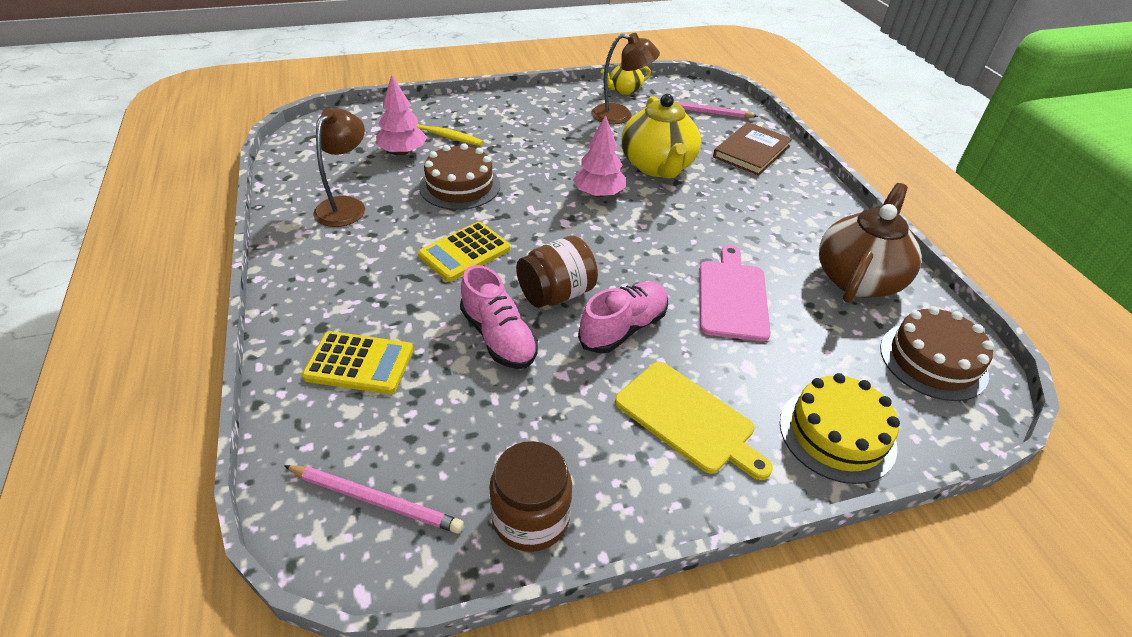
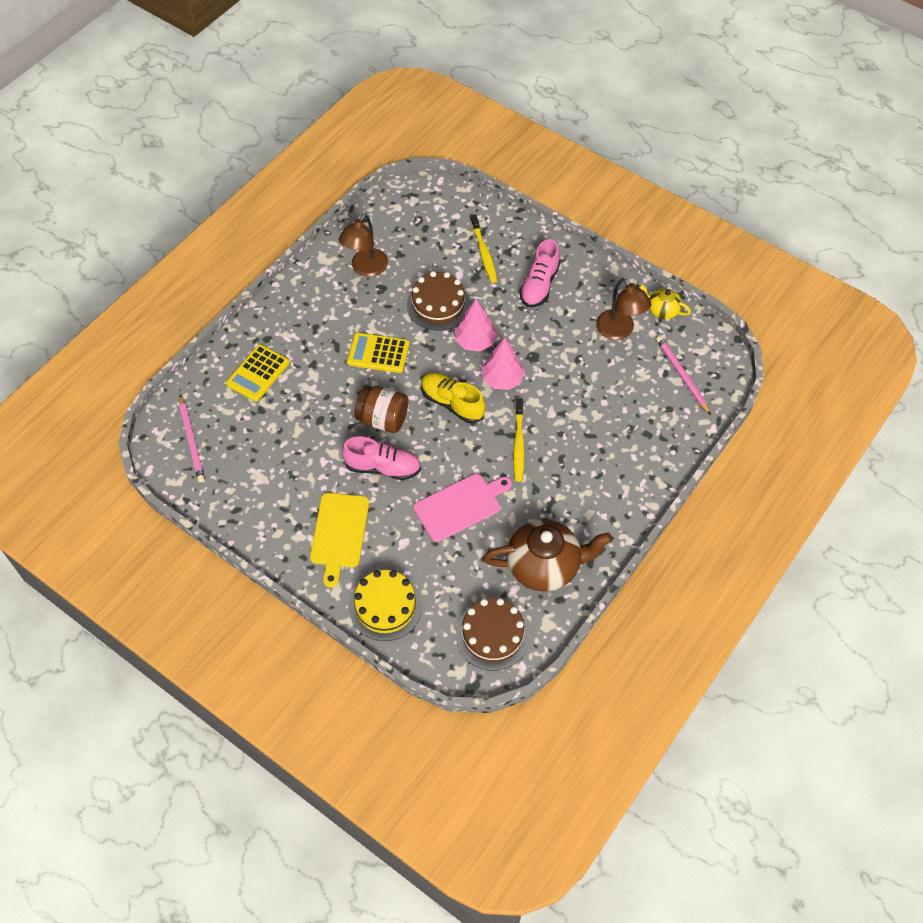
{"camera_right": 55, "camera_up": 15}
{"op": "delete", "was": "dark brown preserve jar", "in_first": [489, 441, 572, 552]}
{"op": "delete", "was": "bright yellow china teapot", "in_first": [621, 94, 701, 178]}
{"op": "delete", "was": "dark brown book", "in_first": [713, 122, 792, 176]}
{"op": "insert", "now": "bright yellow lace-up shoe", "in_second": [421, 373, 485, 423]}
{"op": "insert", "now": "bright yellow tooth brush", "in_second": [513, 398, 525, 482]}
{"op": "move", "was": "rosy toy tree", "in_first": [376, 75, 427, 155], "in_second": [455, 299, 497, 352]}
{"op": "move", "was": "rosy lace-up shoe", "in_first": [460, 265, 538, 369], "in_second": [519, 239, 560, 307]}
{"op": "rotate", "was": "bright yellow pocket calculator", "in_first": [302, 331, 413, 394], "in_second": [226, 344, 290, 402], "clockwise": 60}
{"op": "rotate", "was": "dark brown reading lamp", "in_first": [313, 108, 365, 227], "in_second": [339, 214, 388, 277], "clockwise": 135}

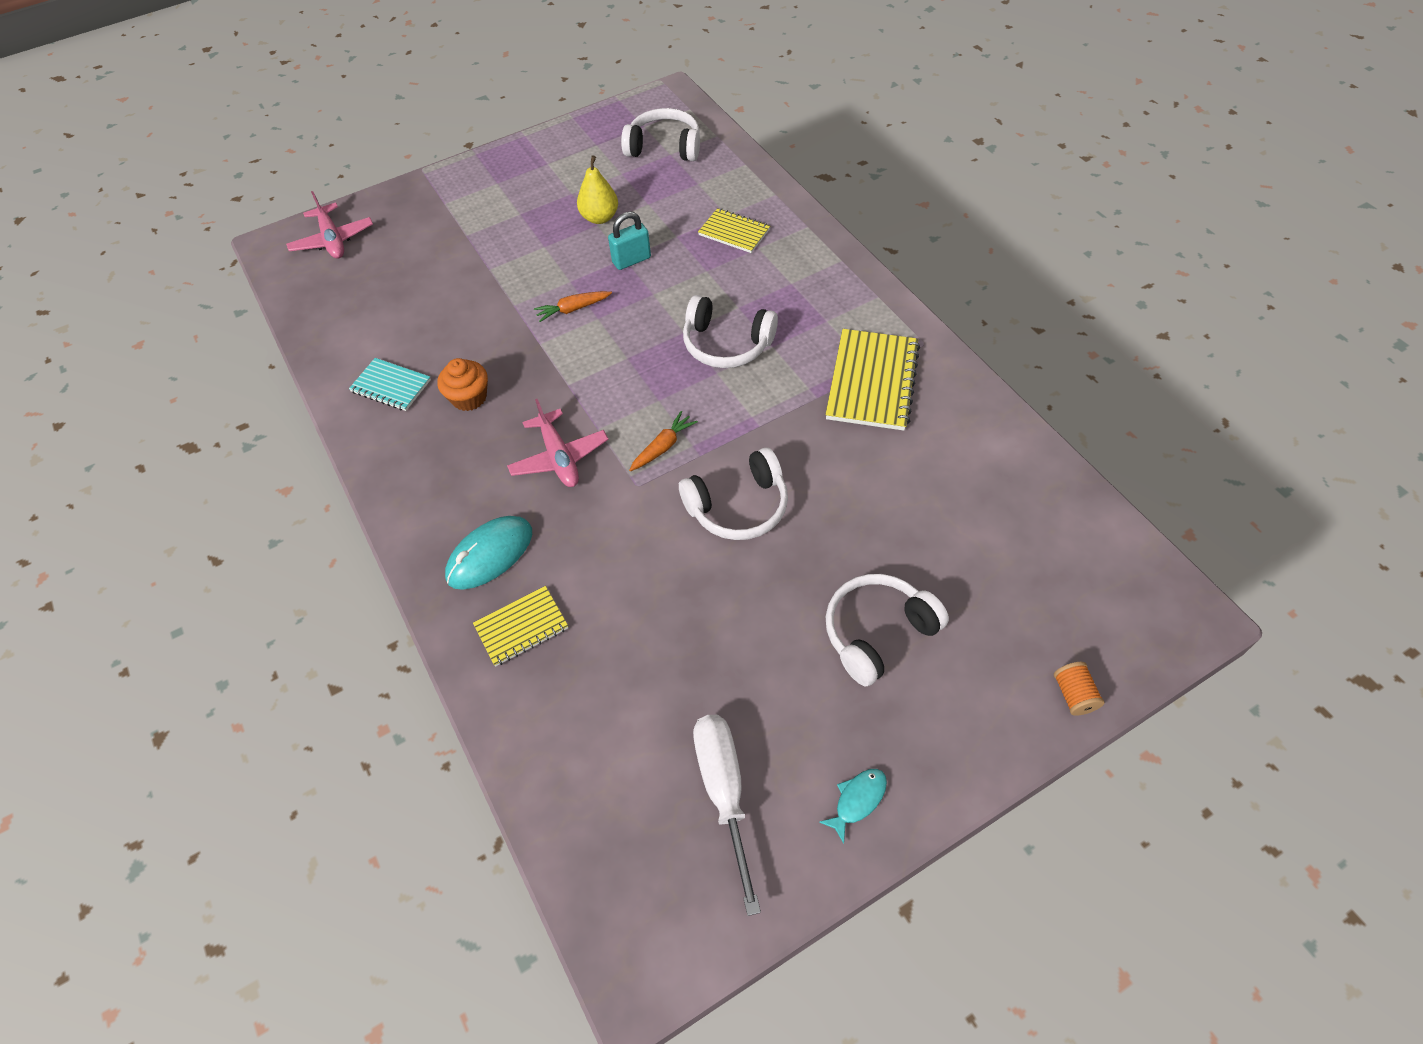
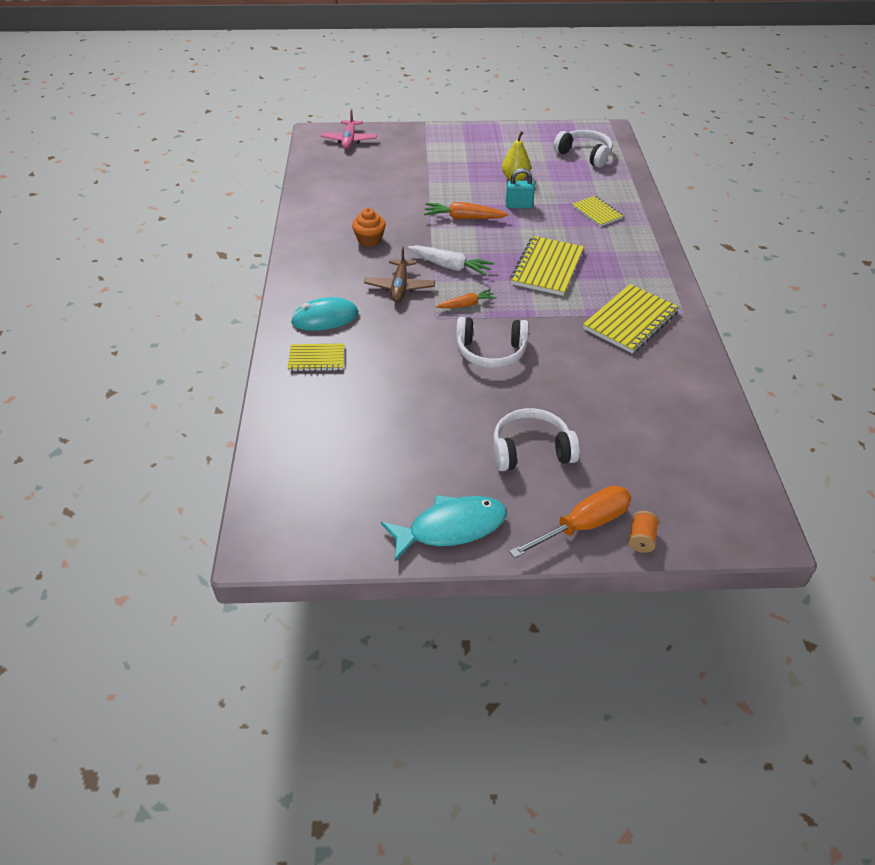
{"camera_right": 25, "camera_up": -10}
{"op": "delete", "was": "aqua exercise book", "in_first": [349, 358, 431, 411]}
{"op": "delete", "was": "white screwdriver", "in_first": [693, 715, 761, 916]}
{"op": "insert", "now": "white carrot", "in_second": [408, 245, 494, 276]}
{"op": "insert", "now": "orange-coloured screwdriver", "in_second": [509, 486, 631, 558]}
{"op": "replace", "was": "white headphones", "now": "bright yellow exercise book", "in_first": [683, 295, 778, 368], "in_second": [510, 236, 584, 296]}
{"op": "recolor", "was": "rosy plane", "now": "dark brown plane", "in_first": [507, 399, 609, 487], "in_second": [364, 246, 435, 302]}
{"op": "resize", "was": "orange-coloured carrot", "in_first": [534, 291, 612, 322], "in_second": [424, 202, 508, 219], "ratio": 1.53}
{"op": "resize", "was": "aqua fish figure", "in_first": [819, 769, 887, 844], "in_second": [381, 495, 507, 561], "ratio": 2.1}

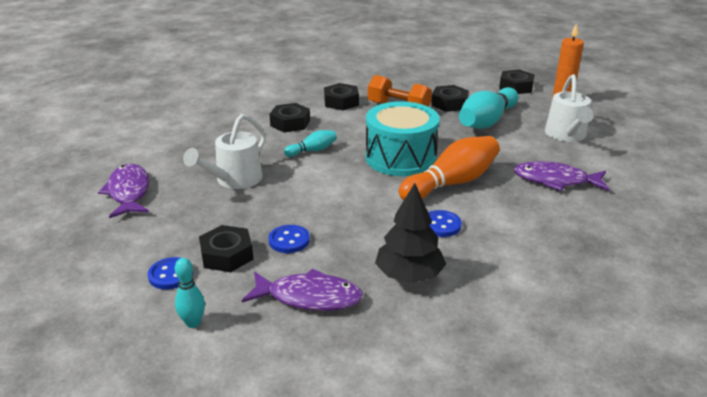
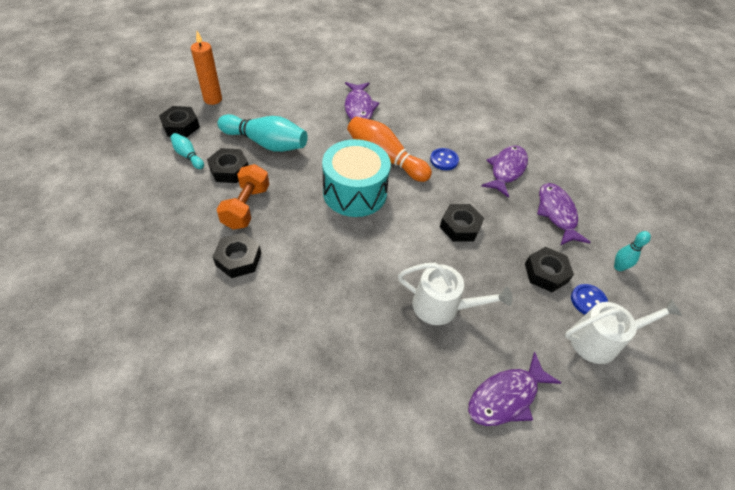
{"camera_right": -110, "camera_up": 20}
{"op": "delete", "was": "blue shirt button", "in_first": [268, 225, 310, 253]}
{"op": "move", "was": "jet-black hexagon nut", "in_first": [269, 103, 310, 132], "in_second": [440, 204, 484, 241]}
{"op": "move", "was": "aqua bowling pin", "in_first": [284, 130, 337, 157], "in_second": [170, 133, 204, 169]}
{"op": "move", "was": "white sprinkling can", "in_first": [545, 74, 594, 142], "in_second": [565, 299, 682, 364]}
{"op": "replace", "was": "jet-black toy tree", "now": "royal purple fish figure", "in_first": [375, 183, 446, 283], "in_second": [481, 145, 528, 198]}

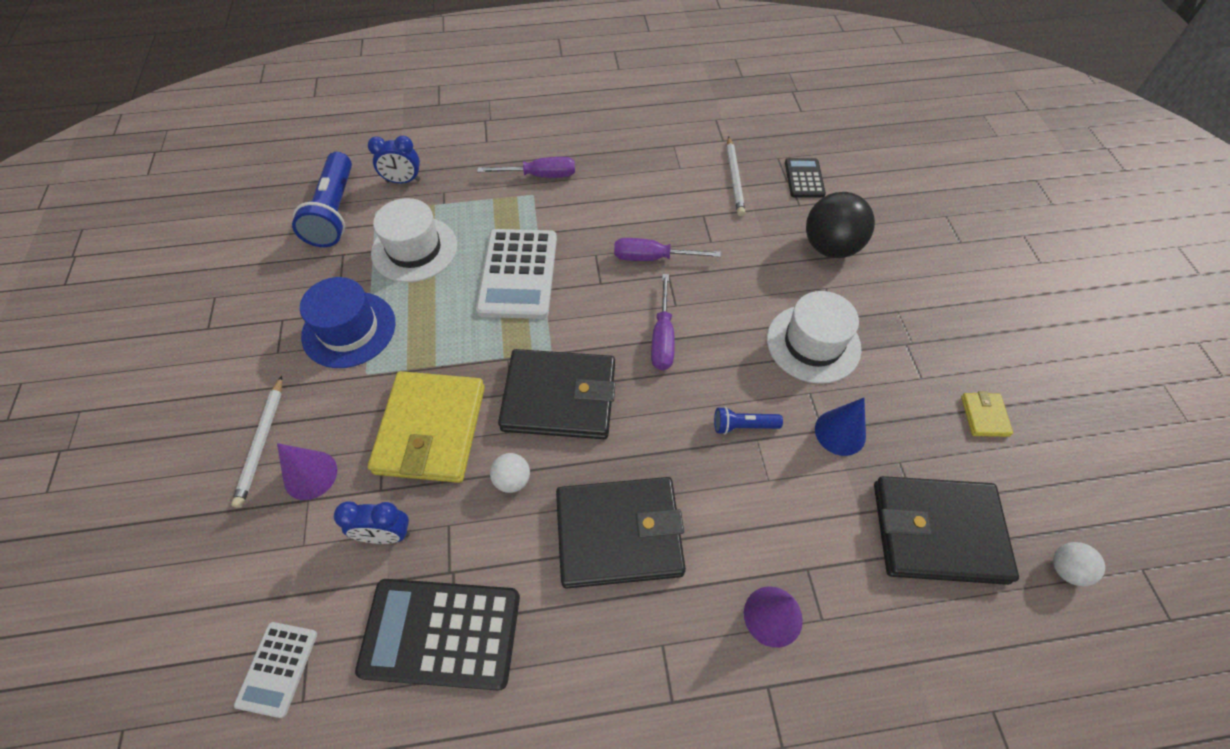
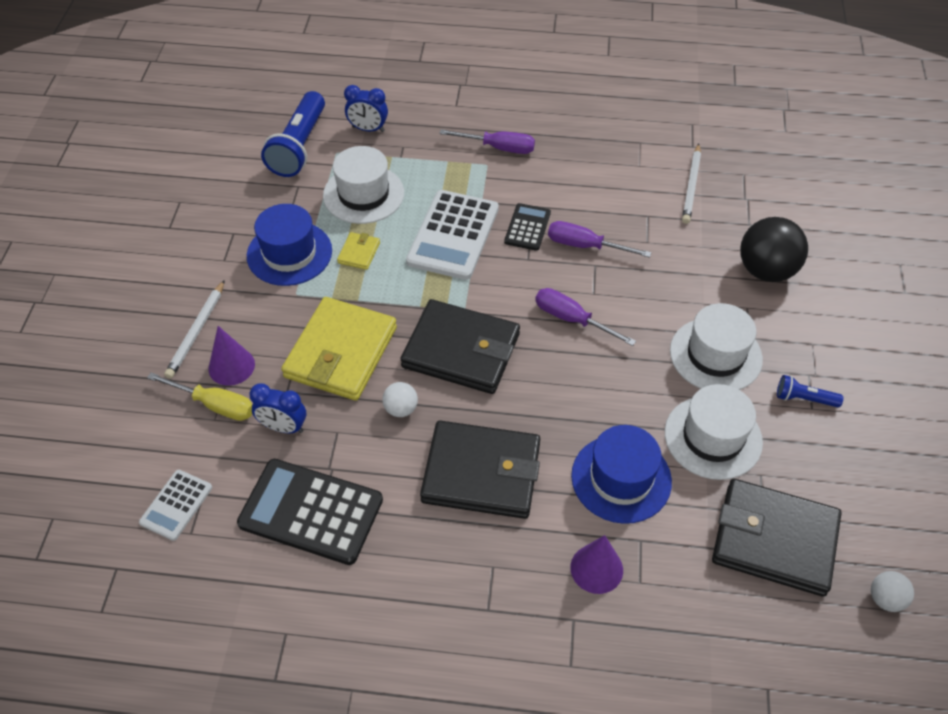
{"camera_right": 15, "camera_up": -5}
{"op": "insert", "now": "bright yellow screwdriver", "in_second": [147, 372, 252, 421]}
{"op": "insert", "now": "blue top hat", "in_second": [571, 425, 672, 524]}
{"op": "move", "was": "blue pocket torch", "in_first": [714, 407, 783, 435], "in_second": [777, 375, 843, 407]}
{"op": "move", "was": "jet-black pocket calculator", "in_first": [785, 158, 826, 198], "in_second": [504, 203, 551, 251]}
{"op": "move", "was": "bright yellow billfold", "in_first": [961, 391, 1013, 437], "in_second": [337, 232, 380, 270]}
{"op": "replace", "was": "blue cone shape", "now": "white top hat", "in_first": [815, 398, 866, 456], "in_second": [665, 384, 763, 480]}
{"op": "rotate", "was": "royal purple screwdriver", "in_first": [651, 274, 675, 370], "in_second": [535, 288, 636, 346], "clockwise": 105}

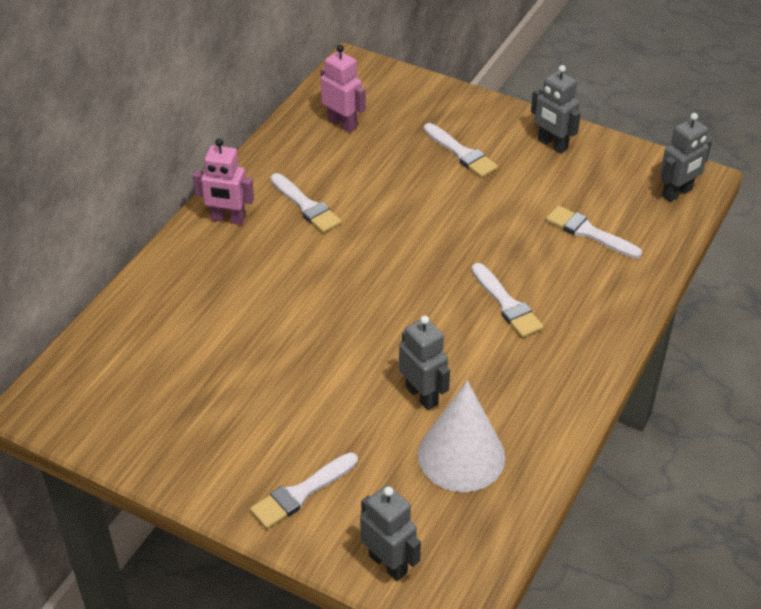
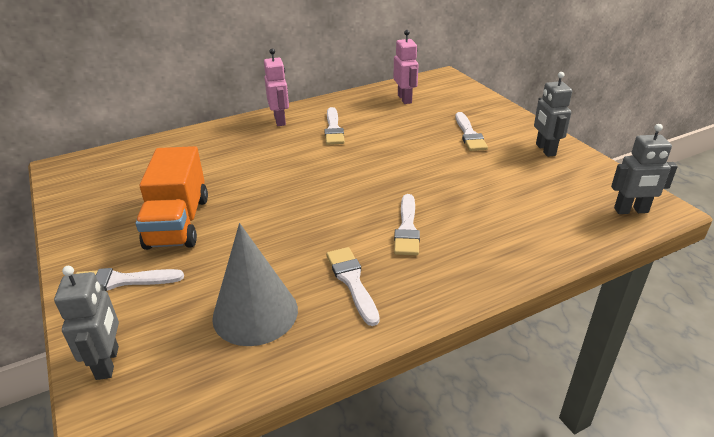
{"camera_right": 35, "camera_up": -10}
{"op": "delete", "was": "gray robot figure", "in_first": [399, 316, 450, 410]}
{"op": "insert", "now": "orange-coloured lorry", "in_second": [136, 146, 208, 250]}
{"op": "move", "was": "white paintbrush", "in_first": [546, 205, 642, 259], "in_second": [326, 247, 380, 326]}
{"op": "recolor", "was": "white cone shape", "now": "gray cone shape", "in_first": [418, 381, 505, 492], "in_second": [212, 223, 298, 346]}
{"op": "rotate", "was": "rosy robot figure", "in_first": [193, 138, 254, 225], "in_second": [264, 48, 289, 126], "clockwise": -150}

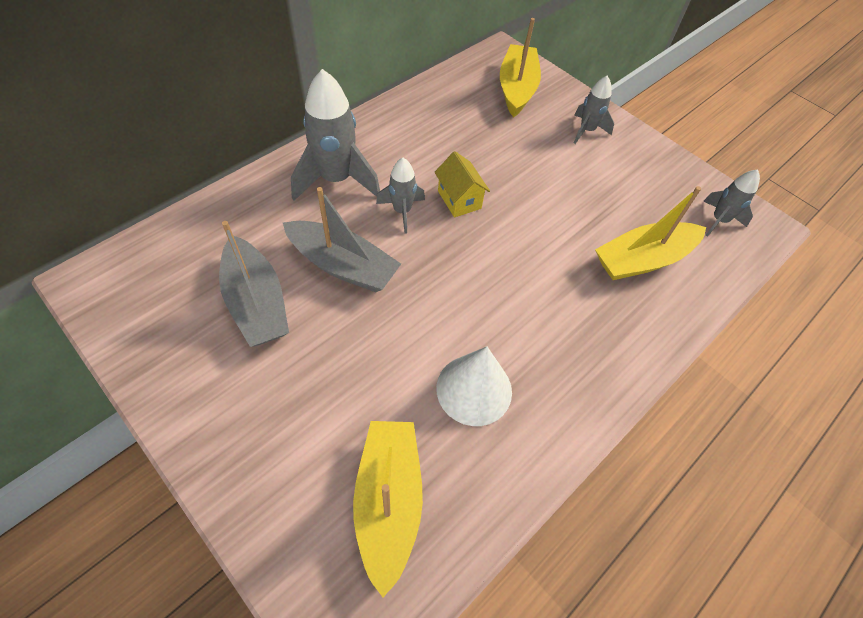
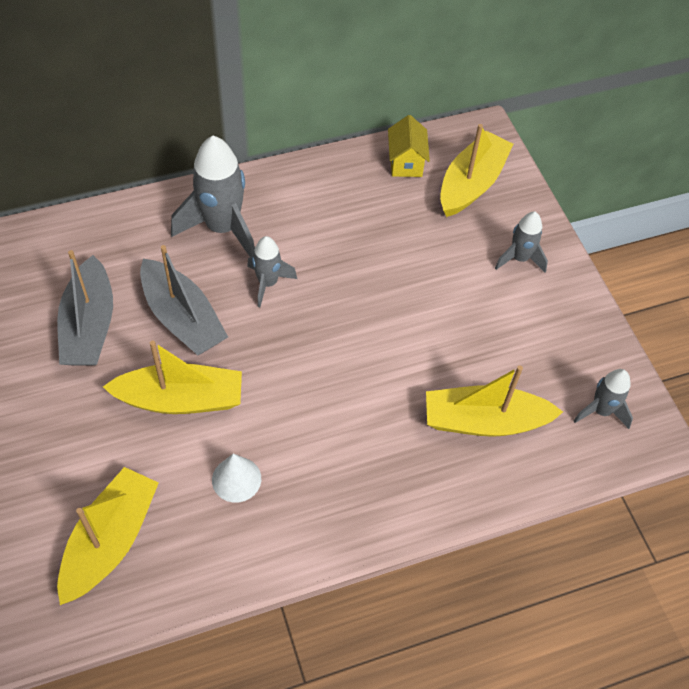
{"camera_right": 25, "camera_up": 0}
{"op": "insert", "now": "bright yellow sailboat", "in_second": [103, 341, 242, 414]}
{"op": "move", "was": "bright yellow toy house", "in_first": [434, 151, 490, 217], "in_second": [388, 115, 430, 177]}
{"op": "resize", "was": "white cone shape", "in_first": [436, 346, 512, 426], "in_second": [212, 454, 261, 503], "ratio": 0.66}

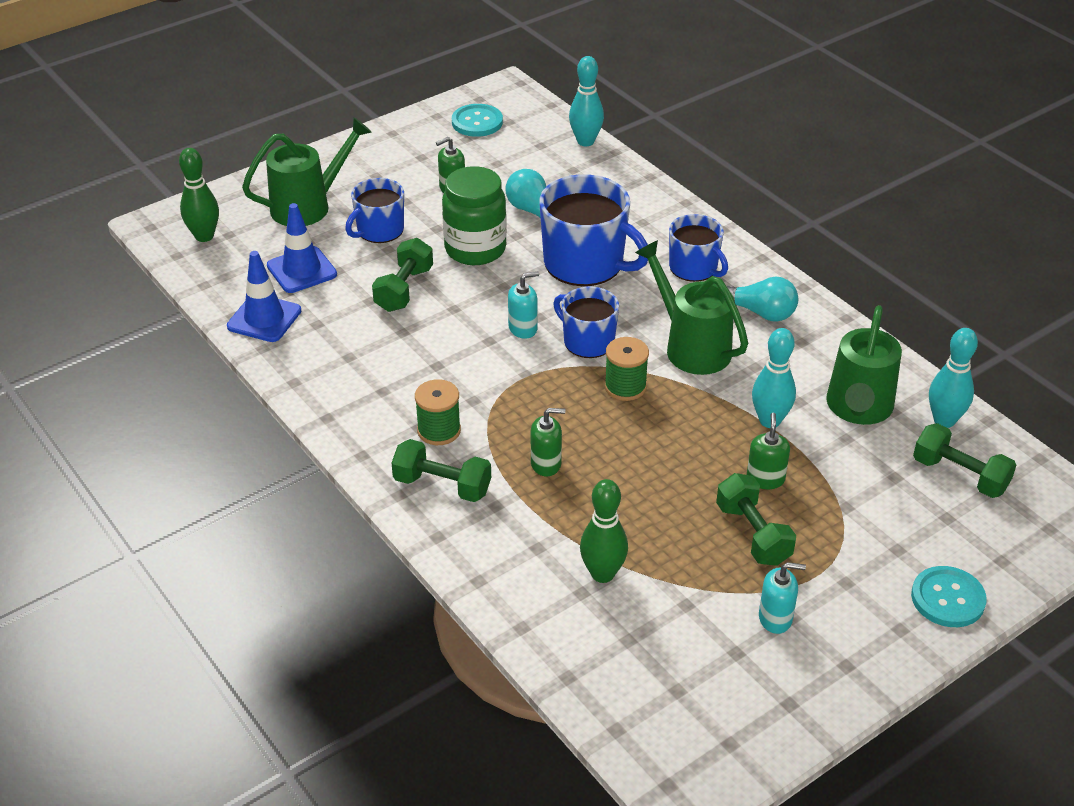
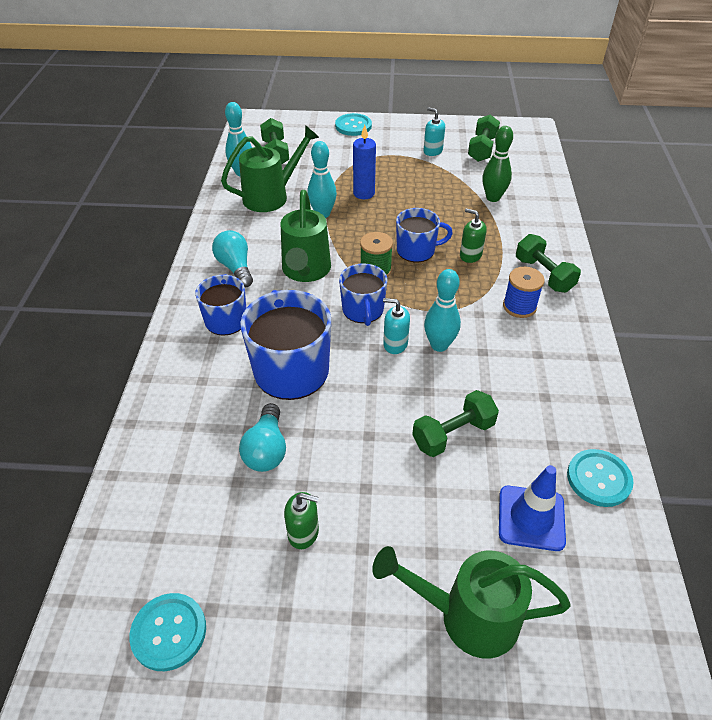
{"camera_right": -140, "camera_up": 5}
{"op": "delete", "was": "leaf-green bowling pin", "in_first": [179, 148, 219, 242]}
{"op": "delete", "was": "leaf-green preserve jar", "in_first": [442, 166, 507, 265]}
{"op": "move", "was": "blue mug", "in_first": [345, 178, 404, 243], "in_second": [396, 208, 453, 262]}
{"op": "move", "was": "aqua bowling pin", "in_first": [569, 56, 604, 146], "in_second": [424, 269, 461, 352]}
{"op": "move", "was": "leaf-green dumbbell", "in_first": [716, 473, 796, 566], "in_second": [468, 115, 500, 162]}
{"op": "replace", "was": "blue road cone", "now": "aqua shirt button", "in_first": [227, 251, 301, 342], "in_second": [567, 449, 634, 507]}
{"op": "replace", "was": "leaf-green soap dispenser", "now": "blue wax candle", "in_first": [747, 413, 790, 489], "in_second": [353, 125, 376, 199]}
{"op": "recolor", "was": "leaf-green spool", "now": "blue spool", "in_first": [415, 379, 461, 445], "in_second": [503, 267, 545, 318]}

